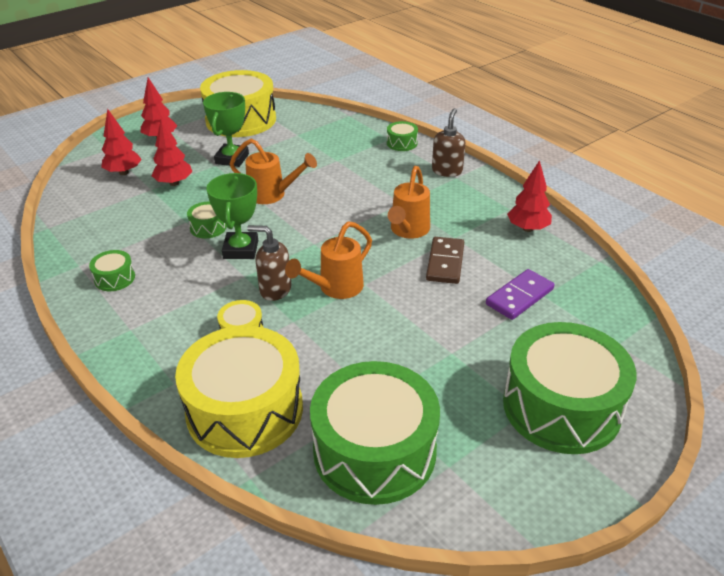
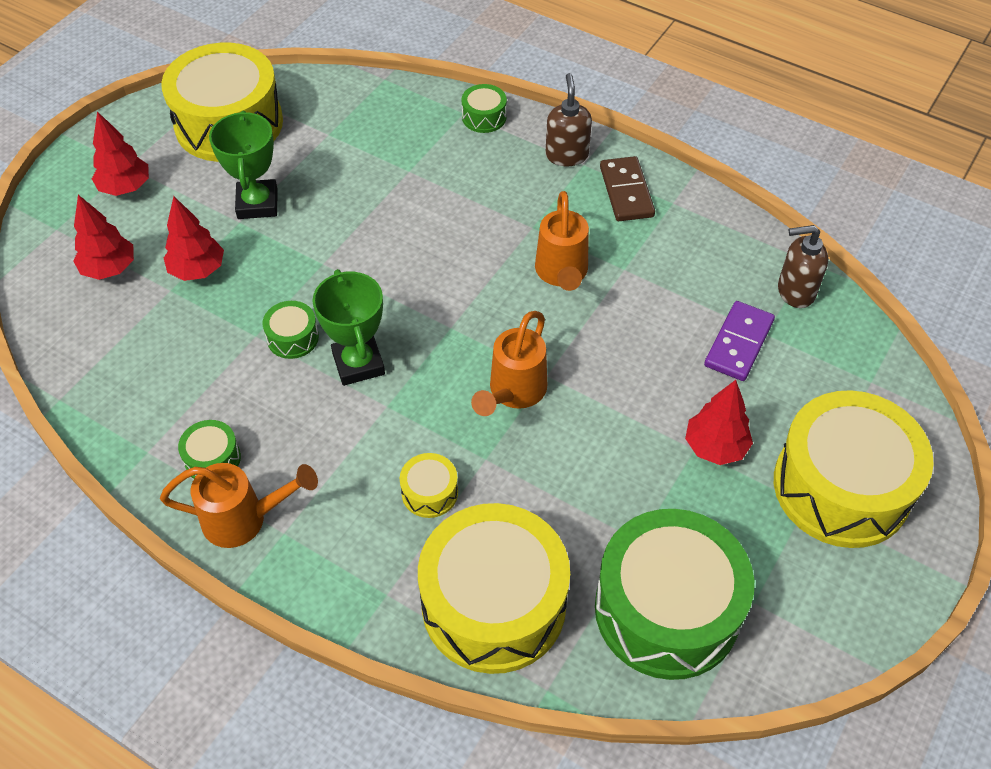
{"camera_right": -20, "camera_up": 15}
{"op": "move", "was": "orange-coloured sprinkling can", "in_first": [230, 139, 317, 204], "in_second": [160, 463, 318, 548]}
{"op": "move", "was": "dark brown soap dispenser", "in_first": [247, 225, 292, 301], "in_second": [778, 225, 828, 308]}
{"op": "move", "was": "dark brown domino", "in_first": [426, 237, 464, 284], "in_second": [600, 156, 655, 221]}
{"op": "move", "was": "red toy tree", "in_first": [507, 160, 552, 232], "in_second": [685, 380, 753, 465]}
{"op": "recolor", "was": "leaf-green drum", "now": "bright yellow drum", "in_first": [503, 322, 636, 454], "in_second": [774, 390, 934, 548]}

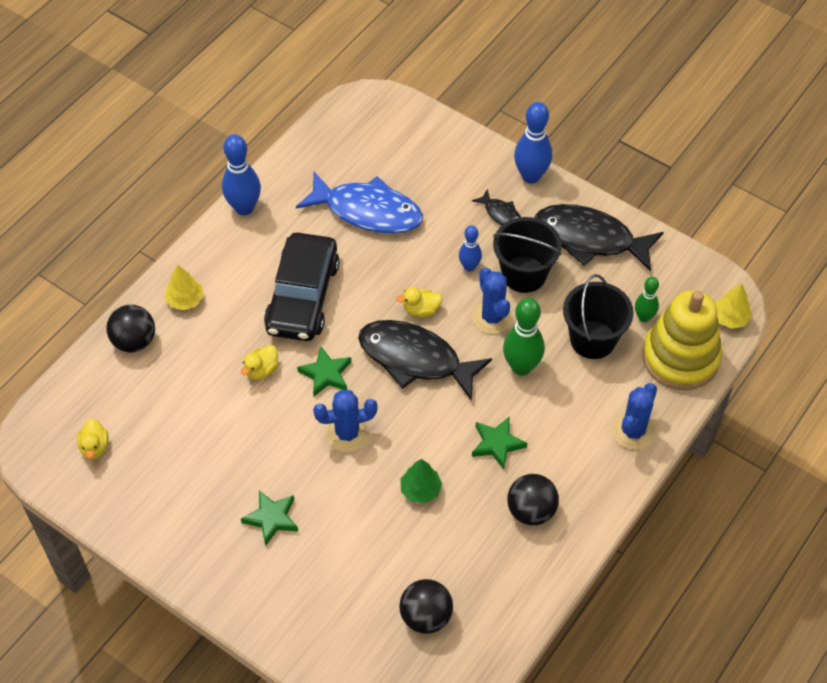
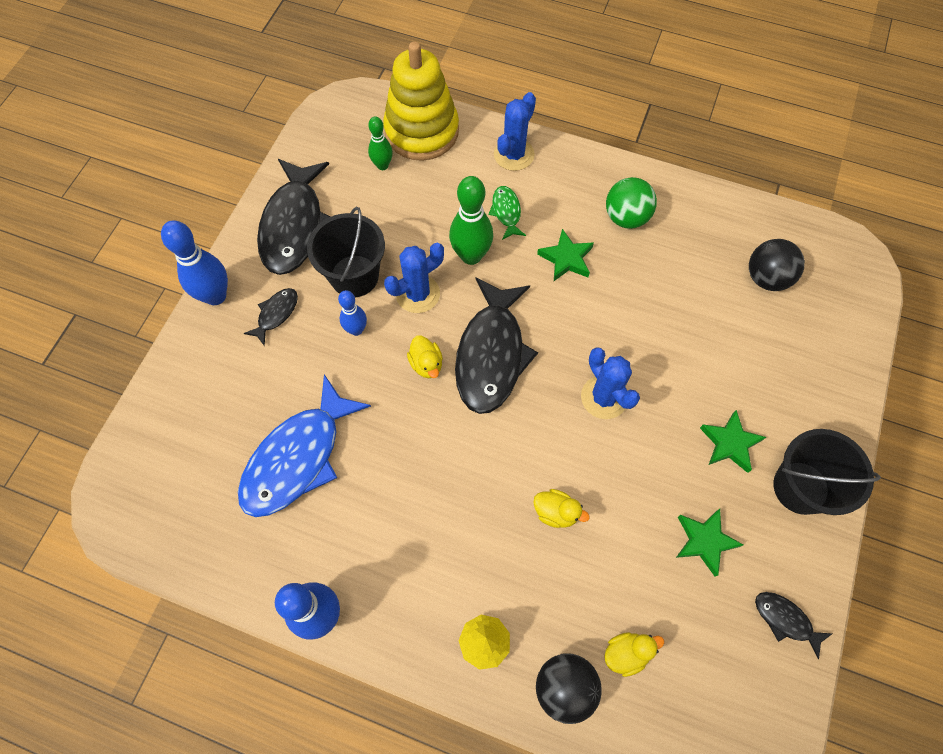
{"camera_right": -105, "camera_up": 10}
{"op": "delete", "was": "jet-black toy car", "in_first": [264, 233, 340, 341]}
{"op": "delete", "was": "leaf-green toy tree", "in_first": [401, 459, 442, 503]}
{"op": "delete", "was": "bright yellow toy tree", "in_first": [715, 283, 752, 329]}
{"op": "insert", "now": "leaf-green fish figure", "in_second": [489, 186, 526, 240]}
{"op": "insert", "now": "jet-black fish figure", "in_second": [755, 592, 832, 659]}
{"op": "move", "was": "bright yellow duck", "in_first": [77, 418, 109, 460], "in_second": [604, 632, 664, 677]}
{"op": "move", "was": "leaf-green star shape", "in_first": [297, 346, 351, 396], "in_second": [676, 509, 743, 576]}
{"op": "move", "was": "jet-black pail", "in_first": [563, 274, 634, 359], "in_second": [773, 429, 881, 515]}
{"op": "recolor", "was": "jet-black sphere", "now": "leaf-green sphere", "in_first": [507, 474, 559, 525], "in_second": [606, 177, 657, 229]}
{"op": "rotate", "was": "blue fish figure", "in_first": [296, 172, 423, 234], "in_second": [238, 374, 371, 517], "clockwise": -150}
{"op": "rotate", "was": "blue cactus", "in_first": [612, 383, 657, 450], "in_second": [494, 92, 536, 171], "clockwise": -75}

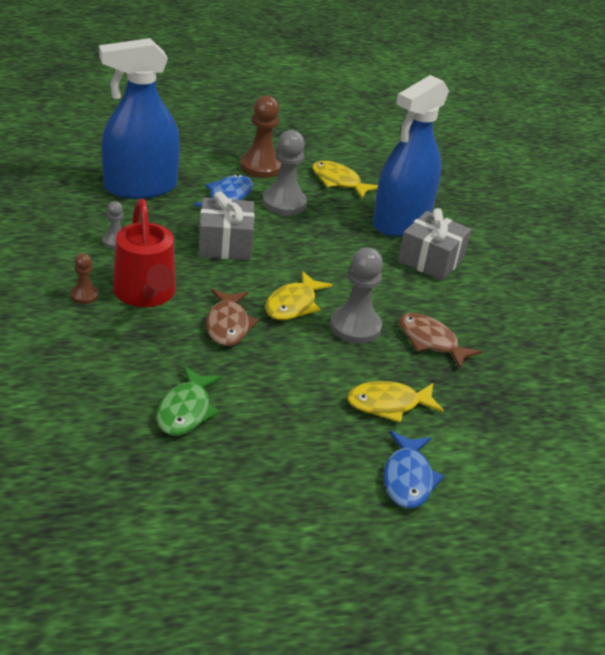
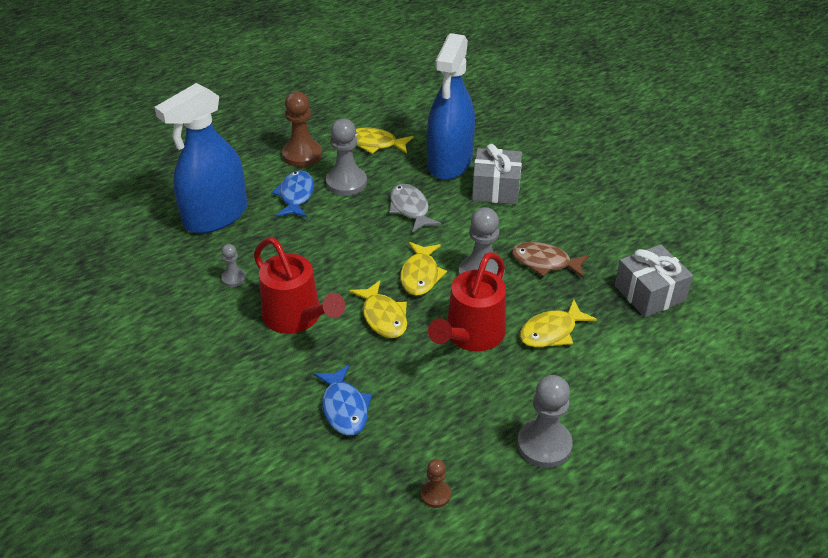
{"camera_right": -20, "camera_up": 5}
{"op": "delete", "was": "leaf-green fish figure", "in_first": [156, 366, 222, 436]}
{"op": "insert", "now": "gray fish figure", "in_second": [389, 184, 441, 233]}
{"op": "insert", "now": "red sprinkling can", "in_second": [428, 252, 506, 351]}
{"op": "insert", "now": "gray pawn", "in_second": [517, 375, 573, 468]}
{"op": "move", "was": "dark brown pawn", "in_first": [70, 253, 98, 304], "in_second": [421, 459, 451, 508]}
{"op": "move", "was": "gray present", "in_first": [198, 191, 254, 260], "in_second": [615, 244, 693, 317]}
{"op": "move", "was": "blue fish figure", "in_first": [384, 431, 444, 509], "in_second": [313, 365, 372, 435]}
{"op": "recolor", "was": "dark brown fish figure", "now": "bright yellow fish figure", "in_first": [206, 289, 259, 346], "in_second": [349, 280, 407, 338]}

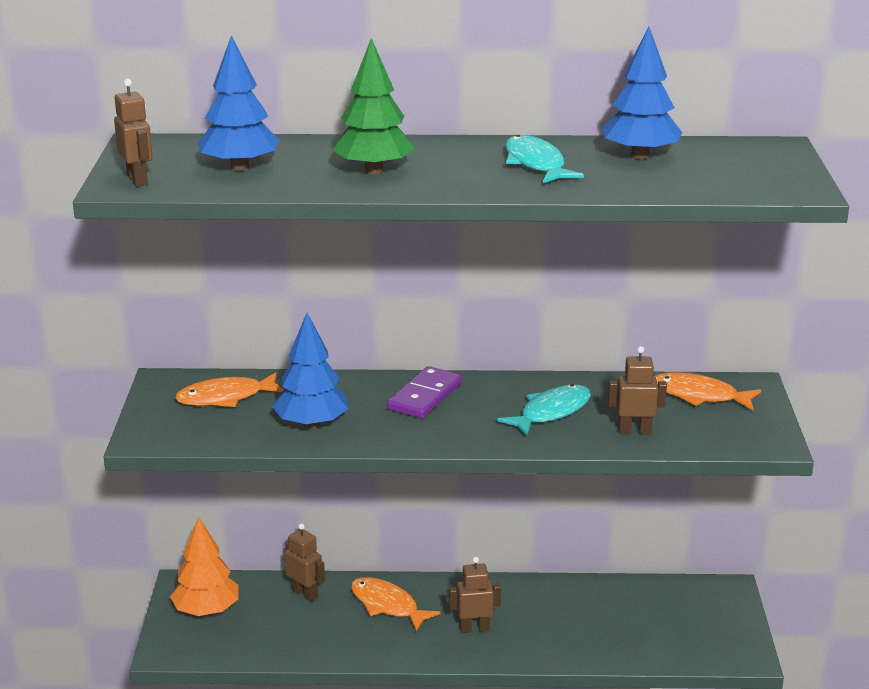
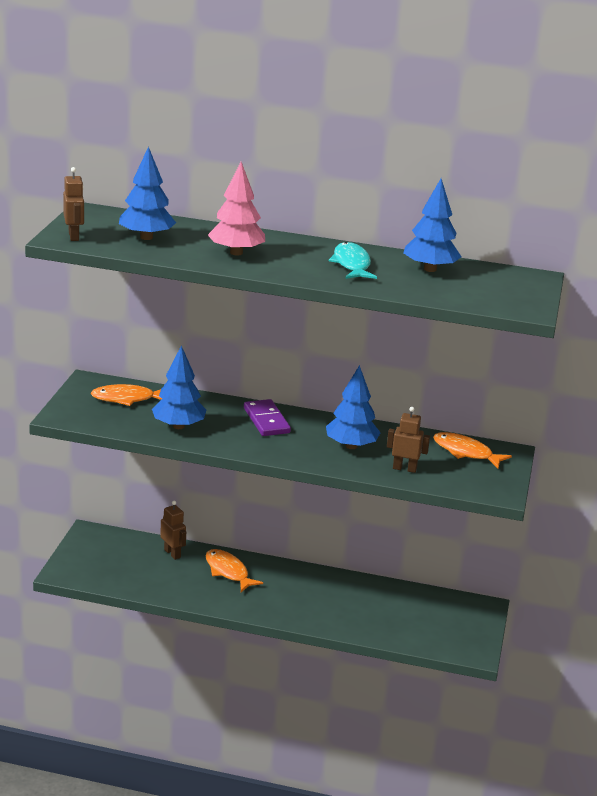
{"camera_right": 10, "camera_up": 0}
{"op": "delete", "was": "orange-coloured toy tree", "in_first": [170, 517, 239, 616]}
{"op": "delete", "was": "dark brown robot figure", "in_first": [449, 557, 501, 633]}
{"op": "replace", "was": "aqua fish figure", "now": "blue toy tree", "in_first": [497, 384, 591, 436], "in_second": [326, 365, 381, 449]}
{"op": "recolor", "was": "leaf-green toy tree", "now": "rosy toy tree", "in_first": [332, 38, 415, 174], "in_second": [208, 162, 265, 255]}
{"op": "rotate", "was": "royal purple domino", "in_first": [387, 366, 462, 419], "in_second": [244, 399, 291, 436], "clockwise": -60}

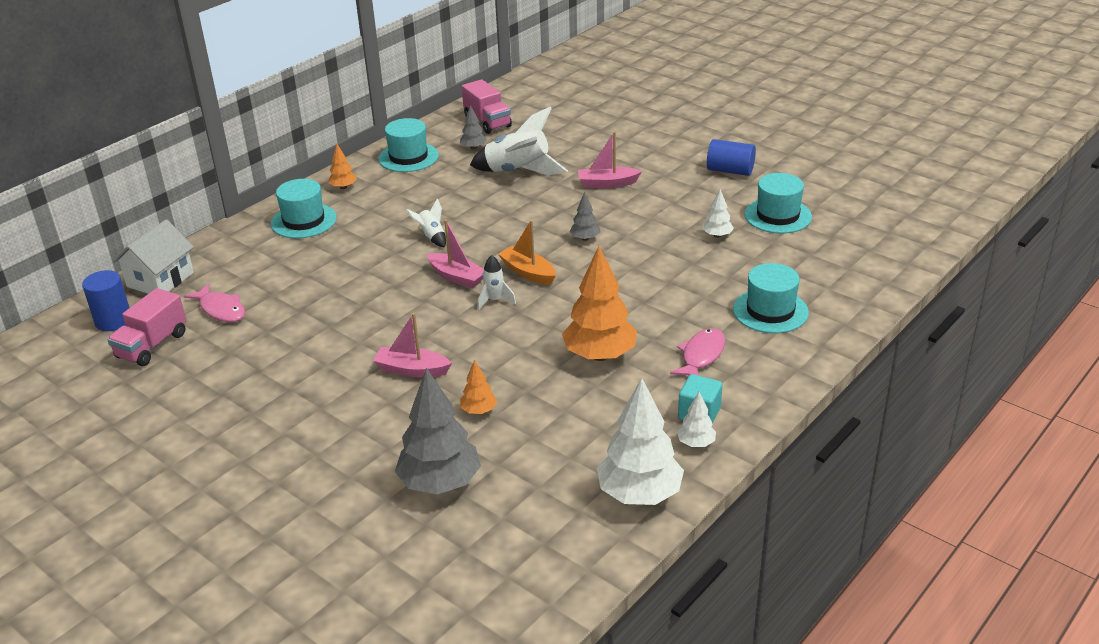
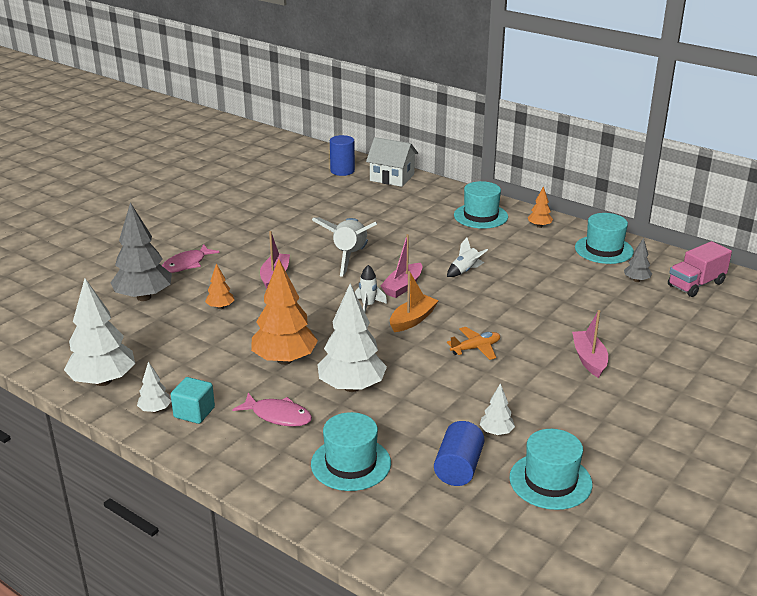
{"camera_right": 85, "camera_up": -5}
{"op": "delete", "was": "rosy lorry", "in_first": [107, 288, 186, 366]}
{"op": "insert", "now": "white toy tree", "in_second": [317, 284, 387, 392]}
{"op": "move", "was": "rosy fish figure", "in_first": [184, 283, 245, 322], "in_second": [162, 244, 220, 273]}
{"op": "move", "was": "white toy rocket", "in_first": [470, 107, 568, 175], "in_second": [312, 217, 377, 277]}
{"op": "move", "was": "blue solid cylinder", "in_first": [707, 139, 756, 176], "in_second": [434, 421, 484, 486]}
{"op": "replace", "was": "gray toy tree", "now": "orange-coloured plane", "in_first": [570, 192, 600, 241], "in_second": [447, 327, 500, 360]}

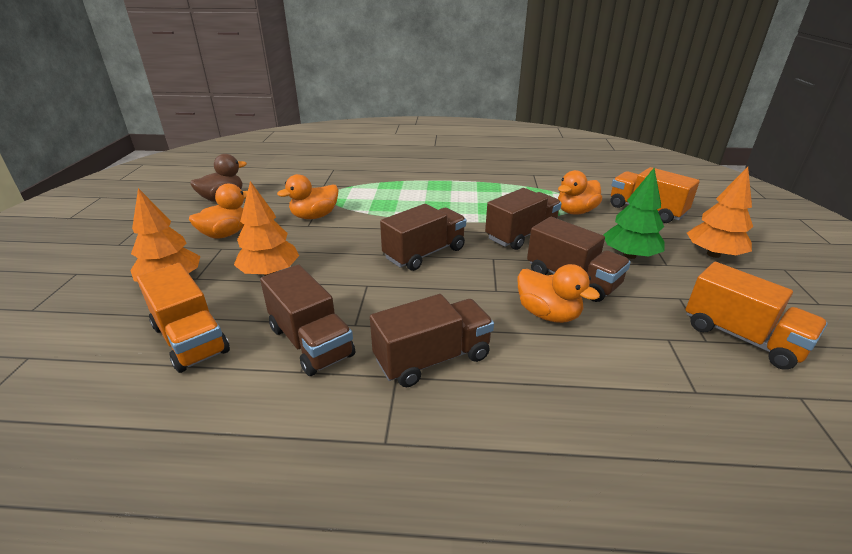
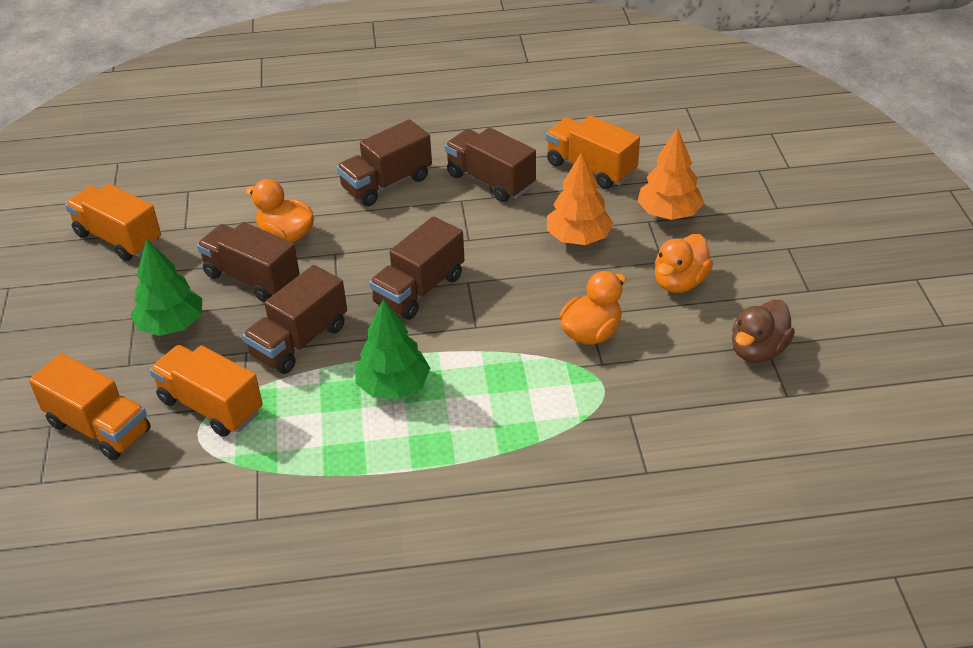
{"camera_right": 170, "camera_up": 10}
{"op": "delete", "was": "orange-coloured toy tree", "in_first": [687, 167, 753, 258]}
{"op": "insert", "now": "leaf-green toy tree", "in_second": [355, 299, 431, 399]}
{"op": "replace", "was": "orange-coloured duck", "now": "orange-coloured lorry", "in_first": [558, 170, 602, 215], "in_second": [149, 345, 263, 437]}

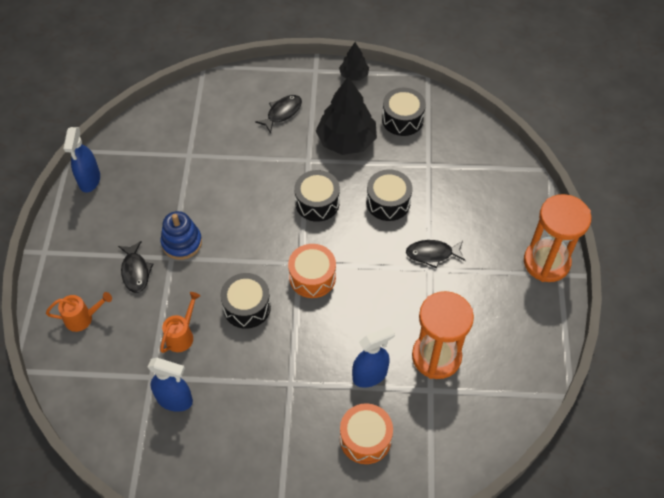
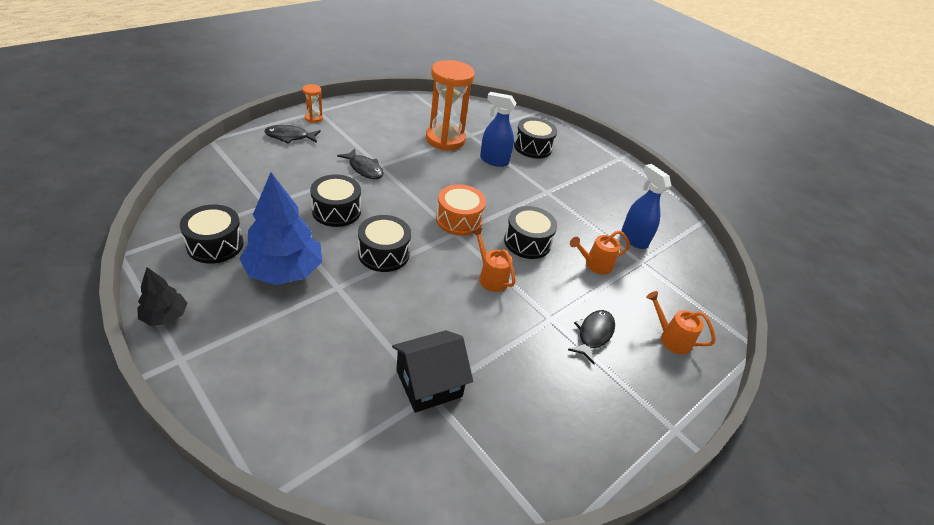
{"camera_right": -140, "camera_up": -15}
{"op": "delete", "was": "blue spray bottle", "in_first": [63, 127, 100, 193]}
{"op": "delete", "was": "blue ring stacker", "in_first": [161, 211, 202, 260]}
{"op": "insert", "now": "jet-black toy house", "in_second": [392, 330, 473, 413]}
{"op": "insert", "now": "orange-coloured sprinkling can", "in_second": [472, 228, 516, 292]}
{"op": "move", "was": "jet-black fish figure", "in_first": [255, 95, 302, 134], "in_second": [264, 125, 321, 144]}
{"op": "recolor", "was": "jet-black toy tree", "now": "blue toy tree", "in_first": [316, 77, 377, 155], "in_second": [239, 172, 322, 285]}
{"op": "recolor", "was": "orange-coloured drum", "now": "jet-black drum", "in_first": [340, 403, 393, 464], "in_second": [514, 117, 557, 158]}
{"op": "resize", "was": "orange-coloured hourglass", "in_first": [524, 194, 591, 282], "in_second": [302, 84, 323, 123], "ratio": 0.44}

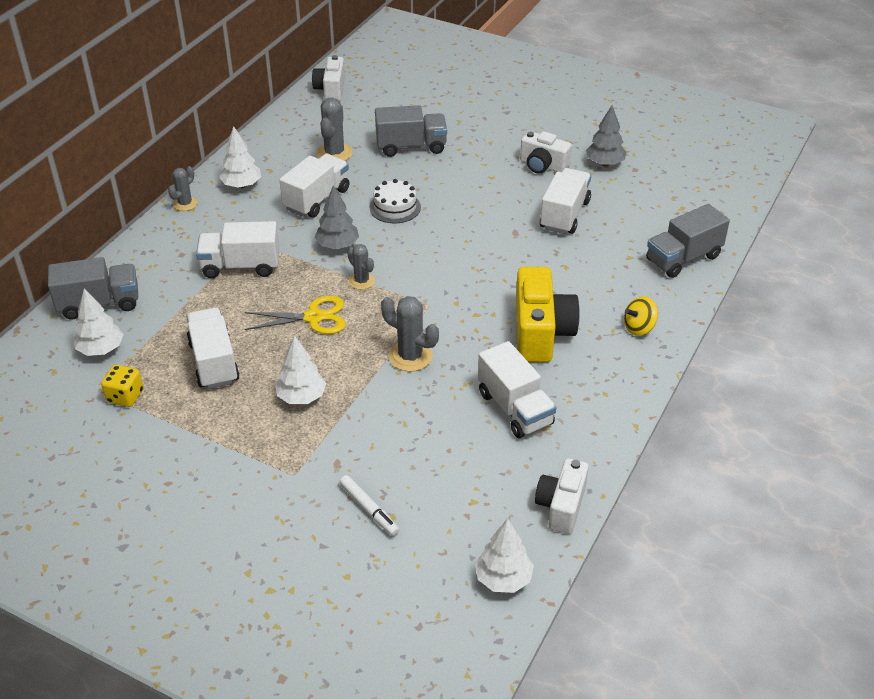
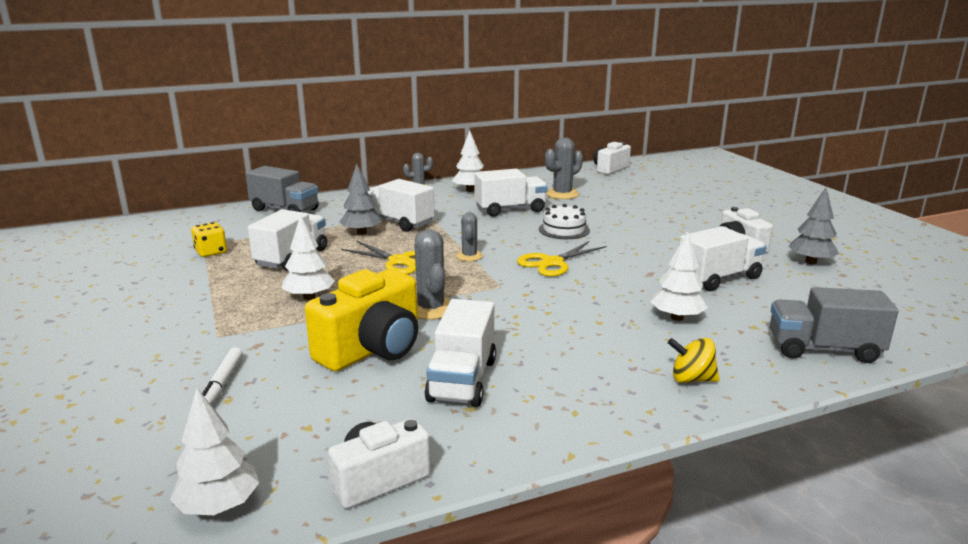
{"camera_right": 40, "camera_up": -20}
{"op": "delete", "was": "gray lorry", "in_first": [375, 105, 447, 157]}
{"op": "insert", "now": "bright yellow shears", "in_second": [517, 241, 606, 277]}
{"op": "move", "was": "white toy tree", "in_first": [74, 288, 124, 356], "in_second": [651, 231, 708, 321]}
{"op": "move", "was": "gray toy tree", "in_first": [315, 185, 359, 249], "in_second": [339, 164, 382, 235]}
{"op": "move", "was": "bright yellow camera", "in_first": [516, 266, 580, 362], "in_second": [305, 269, 418, 372]}

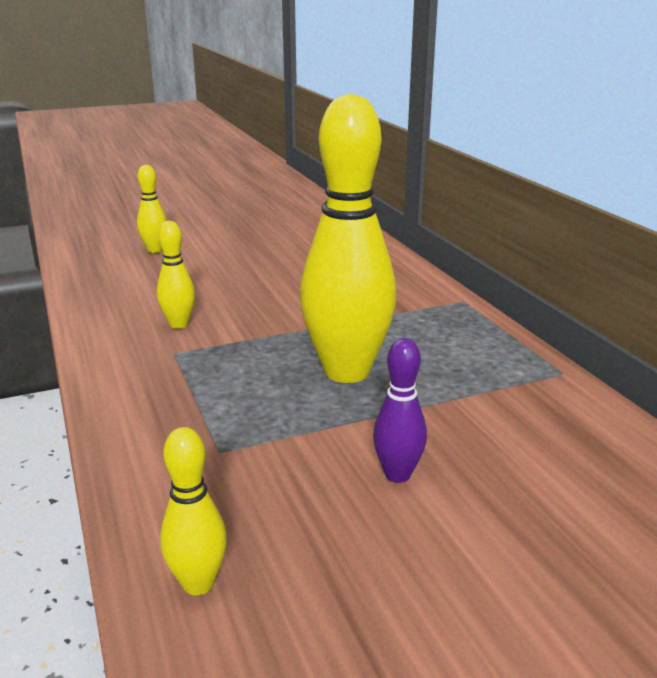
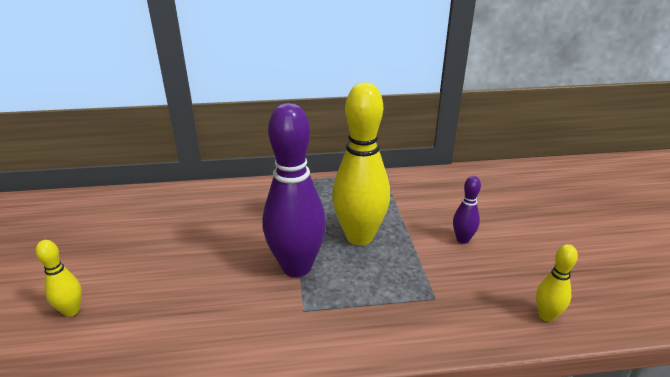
{"camera_right": -75, "camera_up": 5}
{"op": "delete", "was": "bright yellow bowling pin", "in_first": [157, 221, 195, 329]}
{"op": "insert", "now": "royal purple bowling pin", "in_second": [263, 103, 326, 277]}

